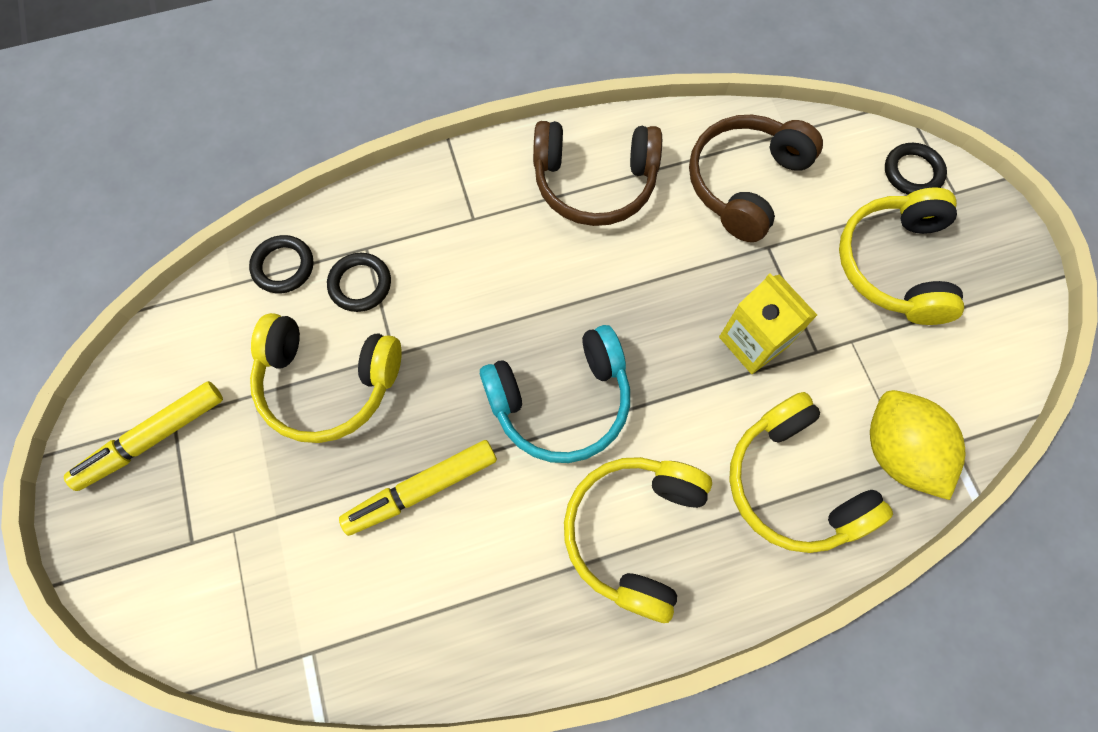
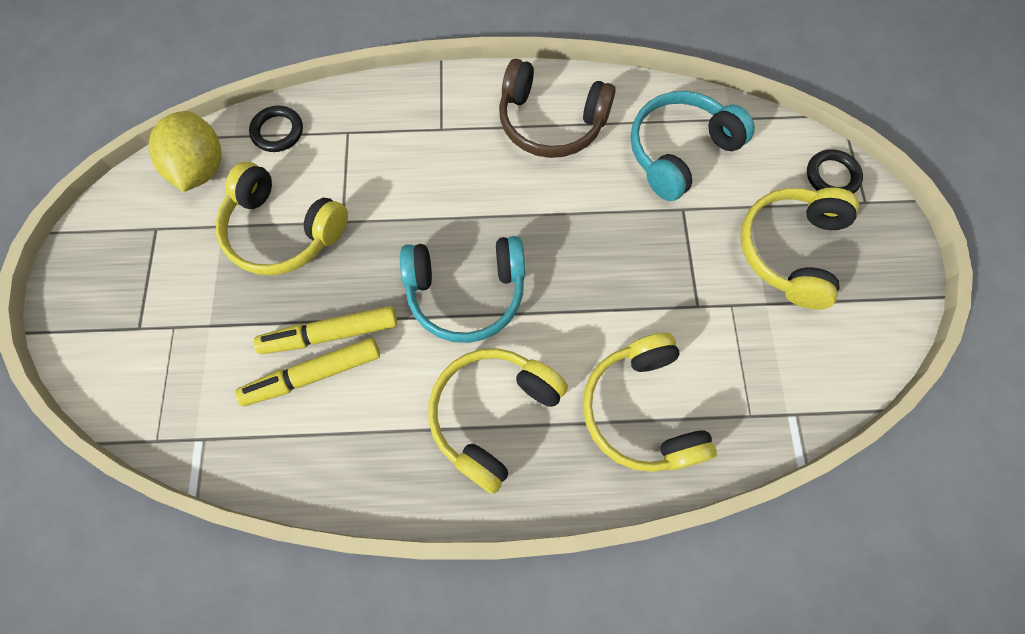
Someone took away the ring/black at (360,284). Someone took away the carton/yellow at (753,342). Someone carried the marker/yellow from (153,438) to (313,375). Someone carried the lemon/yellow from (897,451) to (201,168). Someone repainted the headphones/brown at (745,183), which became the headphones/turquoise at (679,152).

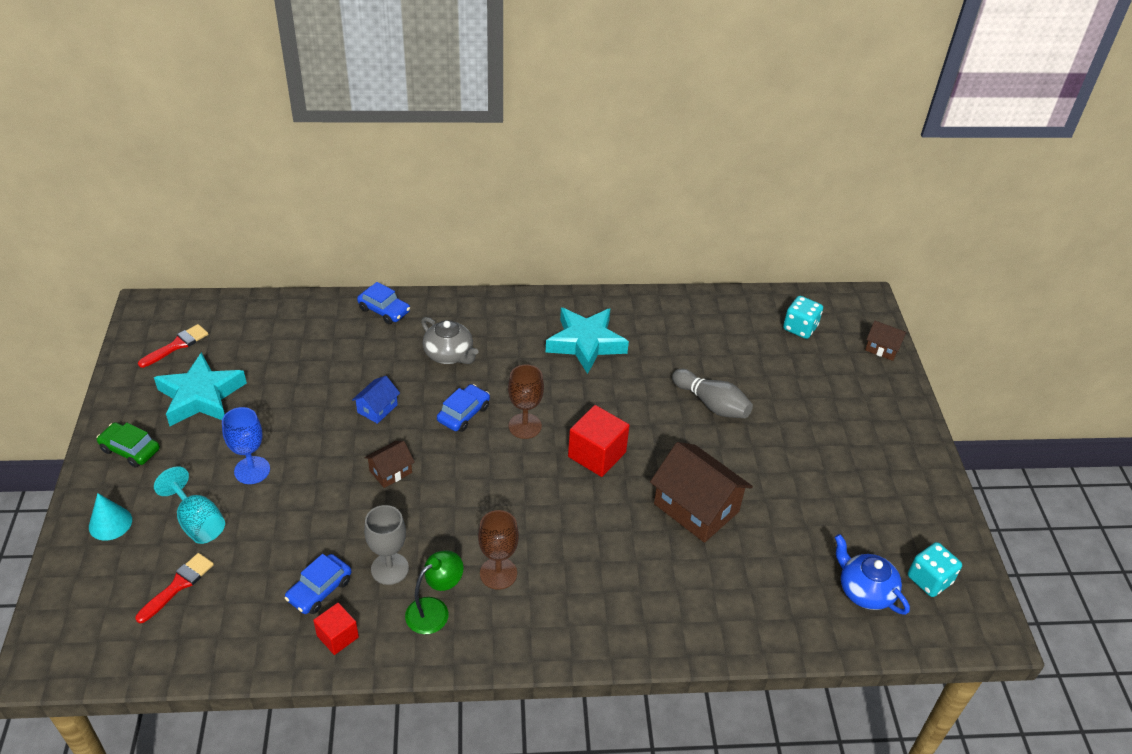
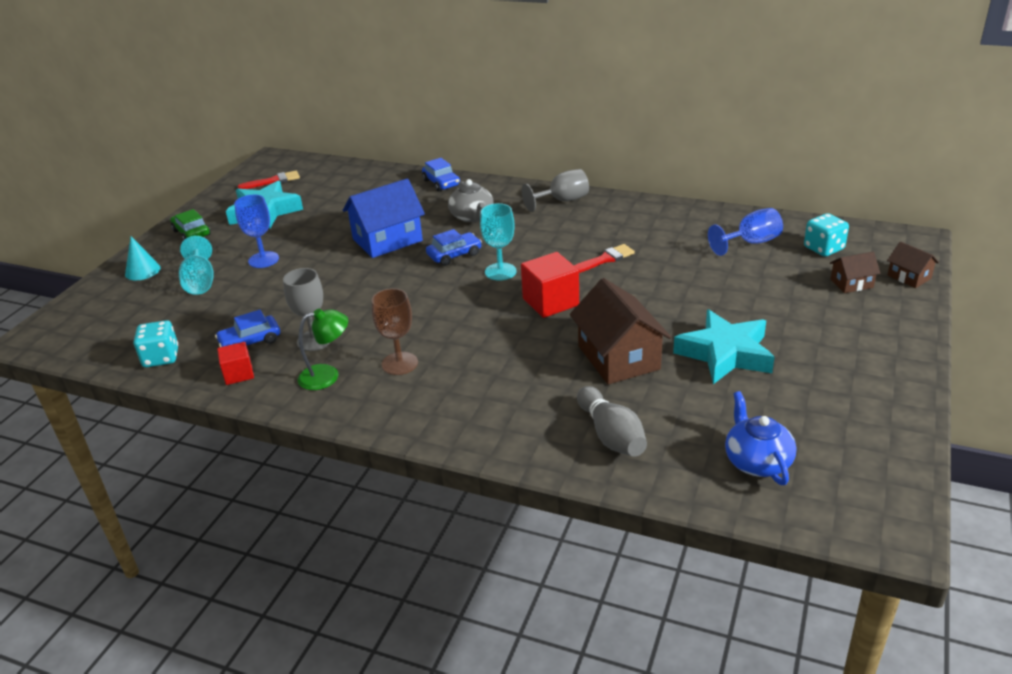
Someone put down the goblet/grey at (562,201). Someone put down the goblet/blue at (750,243). Someone carried the brush/red from (178,586) to (604,260). Someone carried the house/brown from (390,472) to (851,283). Someone carried the star/turquoise from (586,343) to (725,353). Someone carried the bowling pin/grey from (711,404) to (611,435). Someone carried the dice/turquoise from (929,580) to (161,358). Someone repainted the goblet/brown at (525,426), which became the goblet/turquoise at (500,272). Someone scaled the house/blue at (377,408) by 1.98.

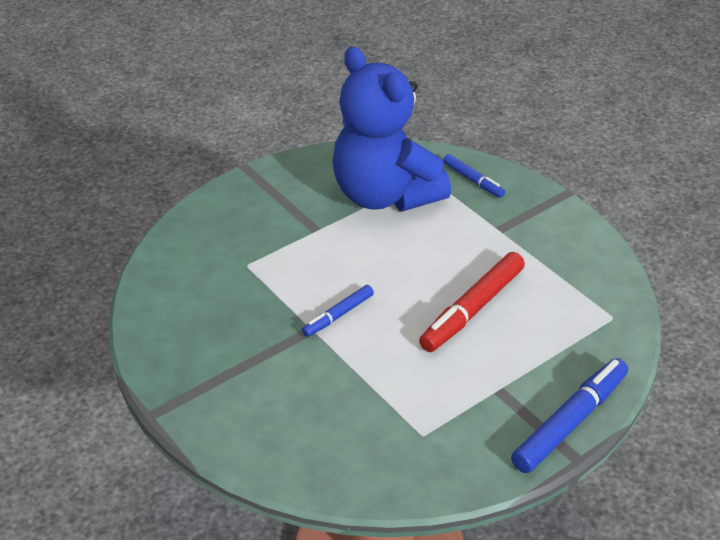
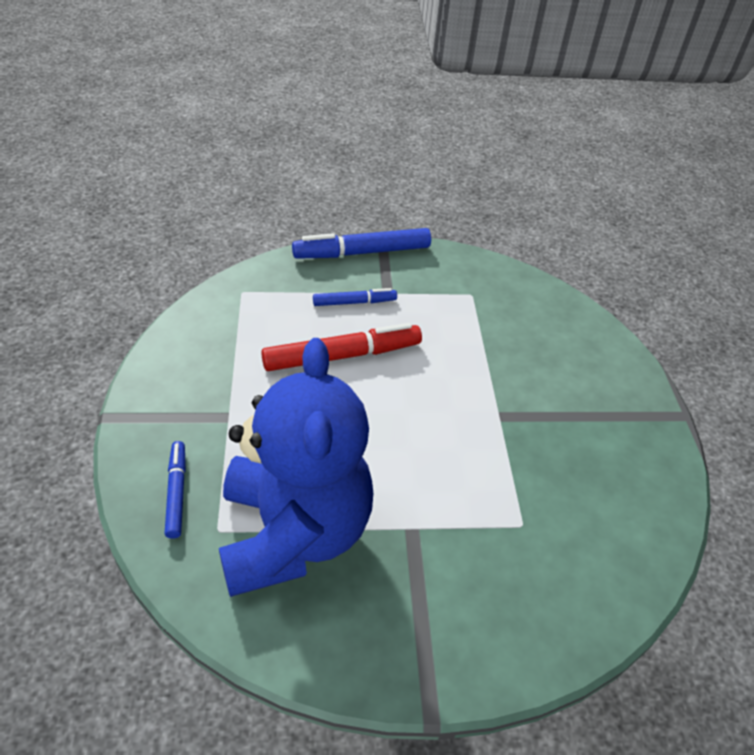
Someone carried the marker/blue from (338,315) to (354,302).

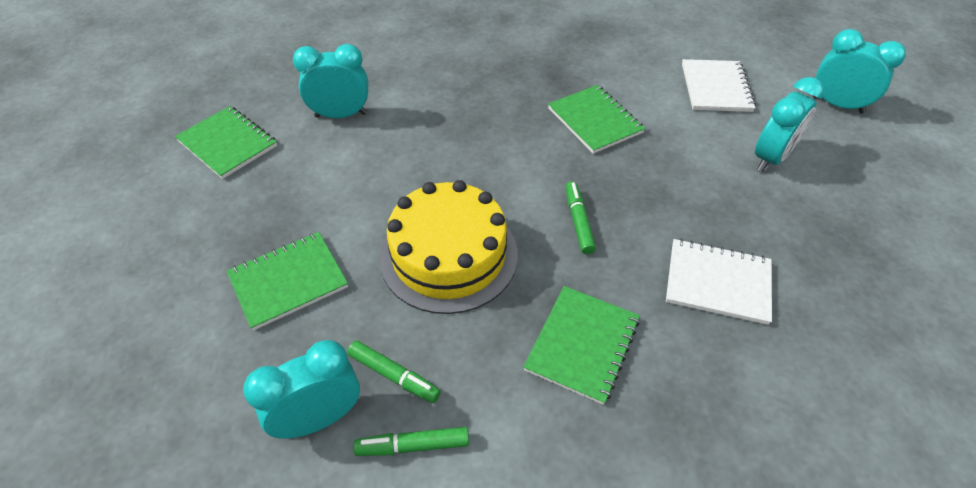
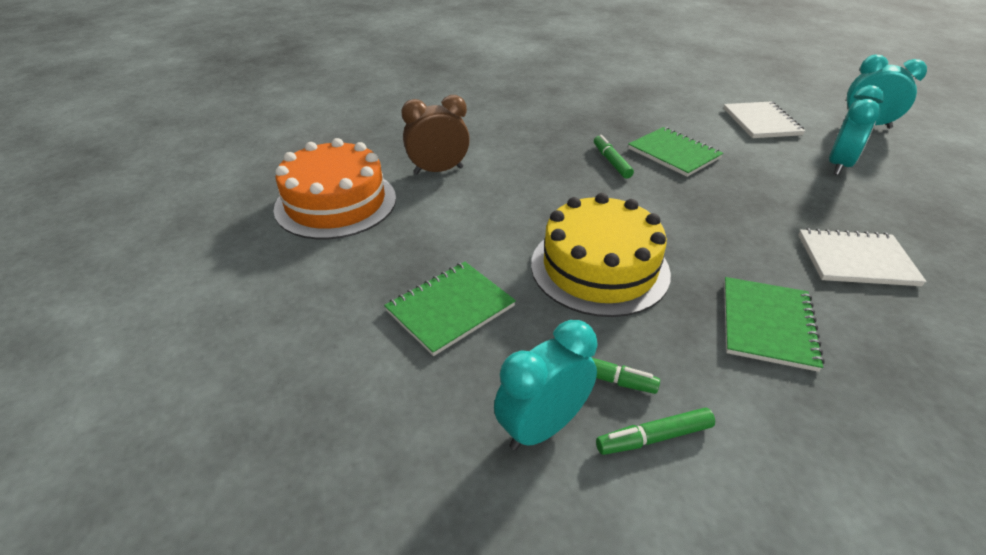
Someone carried the marker/green from (578,221) to (611,162). Someone swapped the notebook/green at (228,143) for the cake/orange at (336,203). Someone repainted the clock/turquoise at (341,115), which became the clock/brown at (438,170).

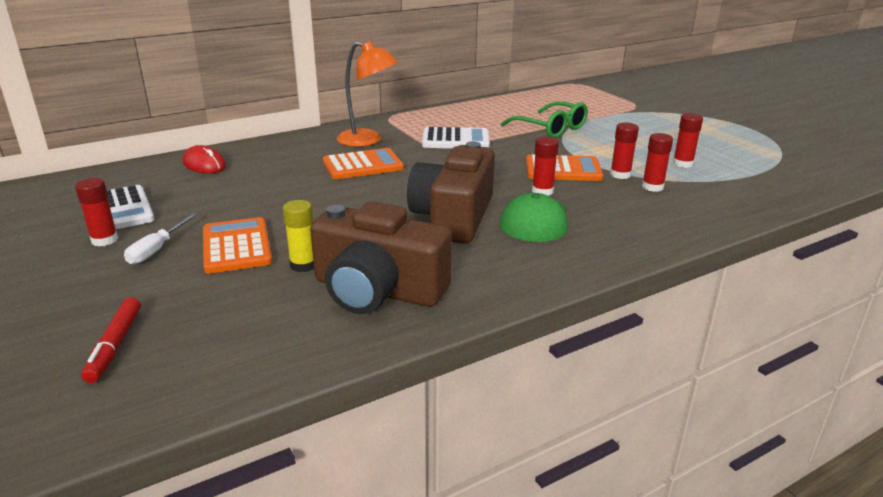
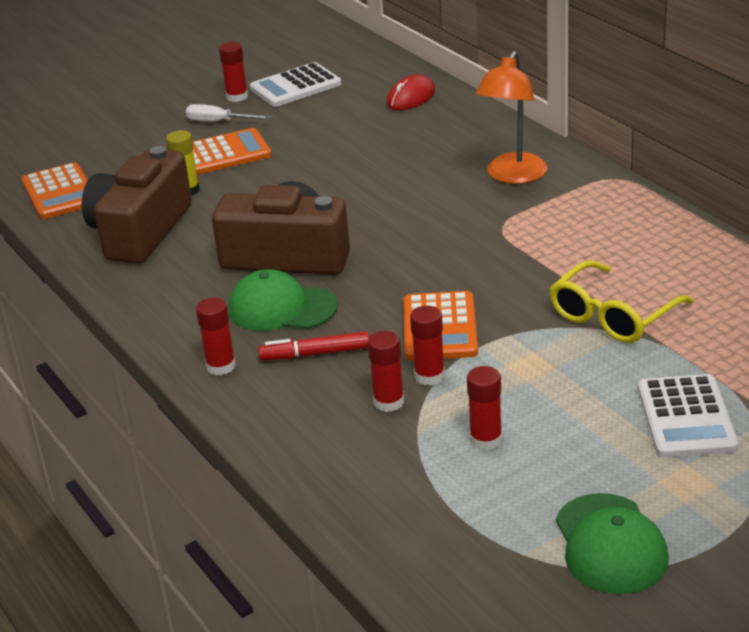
Someone put down the cap/green at (610,544). Someone carried the marker/red from (115,345) to (315,354). Someone carried the calculator/orange from (363,165) to (60,192). Someone carried the calculator/white from (455,140) to (686,417). Someone carried the glue stick/red from (542,191) to (221,366). Someone repainted the glasses/green at (551,128), which became the glasses/yellow at (613,316).

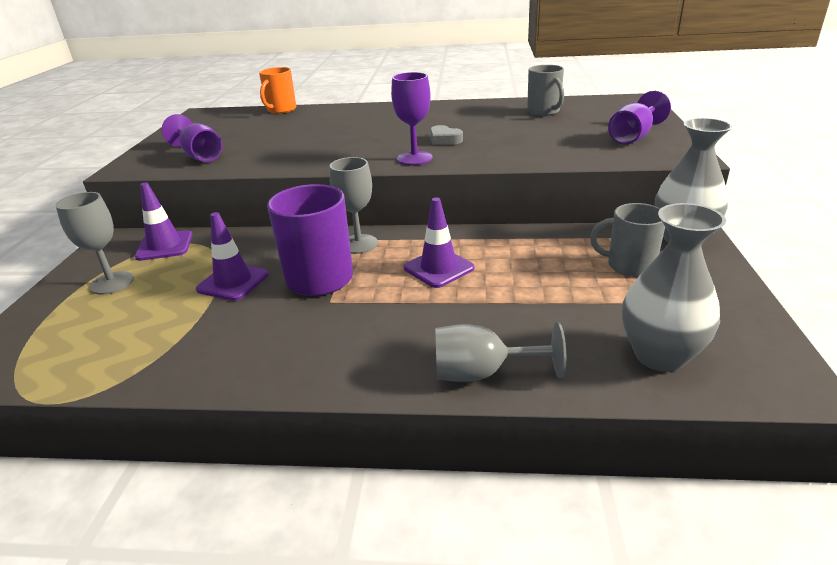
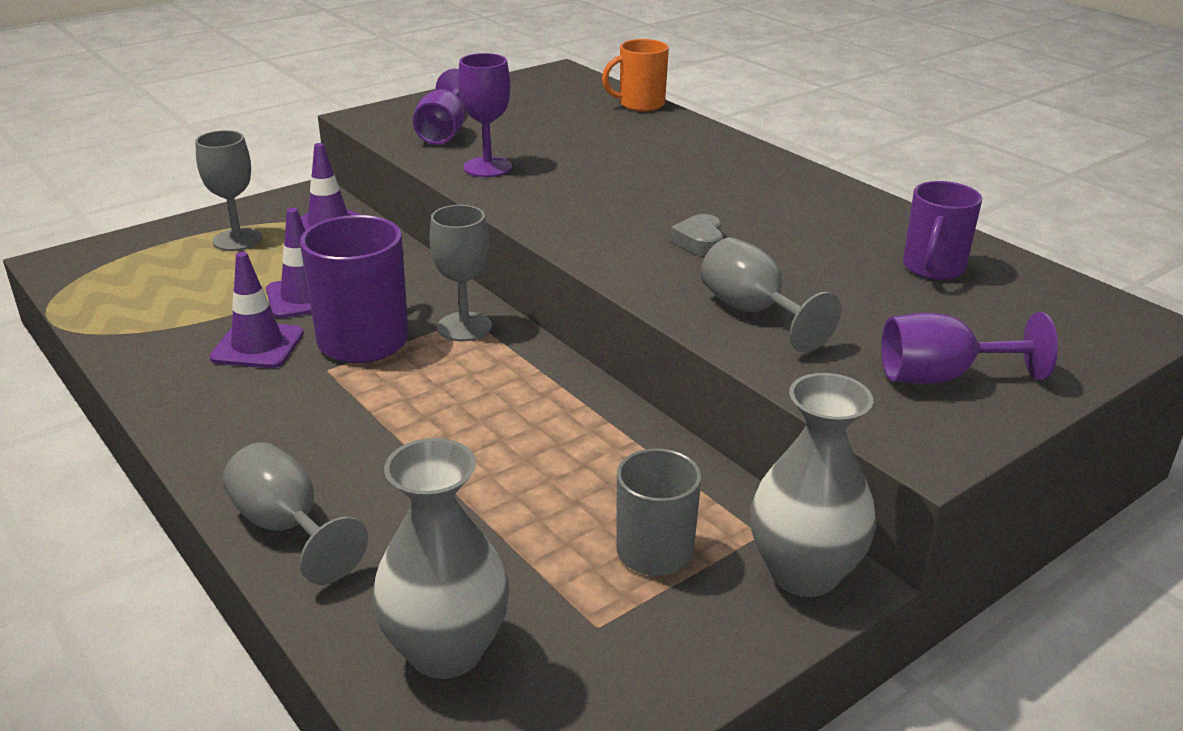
Someone put down the goblet/grey at (753,312). Someone carried the goblet/purple from (414,158) to (487,167). Someone carried the traffic cone/purple from (438,268) to (257,346). Someone repainted the mug/grey at (544,112), which became the mug/purple at (933,268).

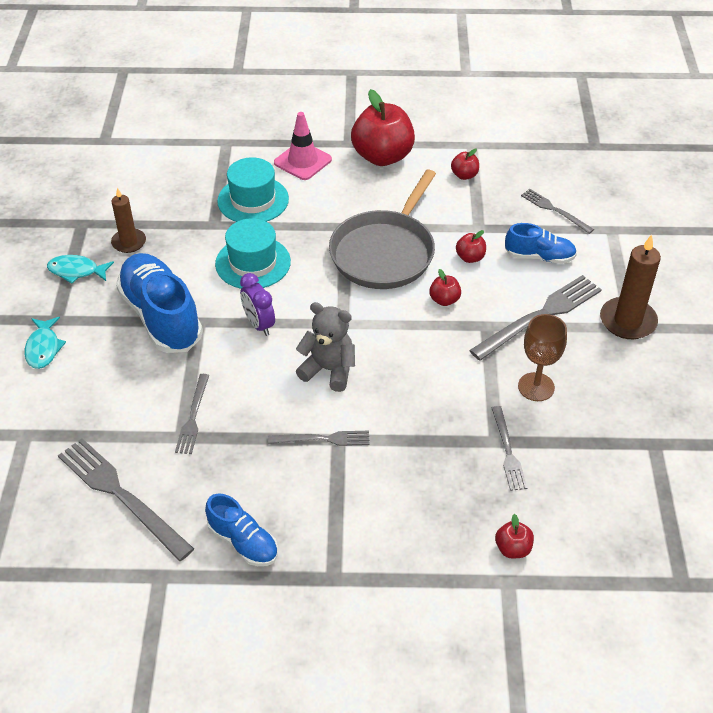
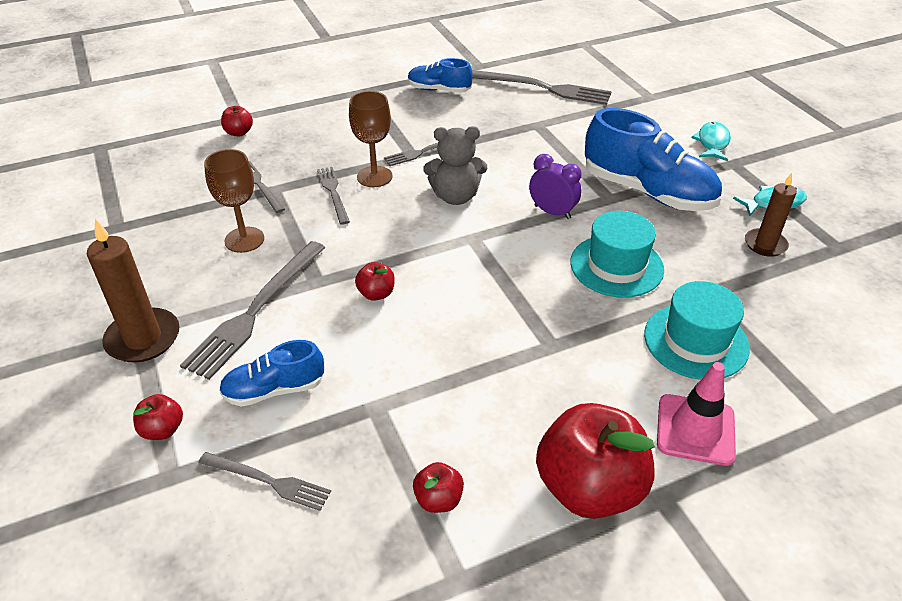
Someone took away the pan/grey at (384,252). Someone put down the goblet/brown at (374,177). Someone carried the fork/grey from (193,417) to (333,193). Someone carried the apple/red from (470,257) to (163,430). Someone rotated the fish/turquoise at (43,348) by 45 degrees clockwise.

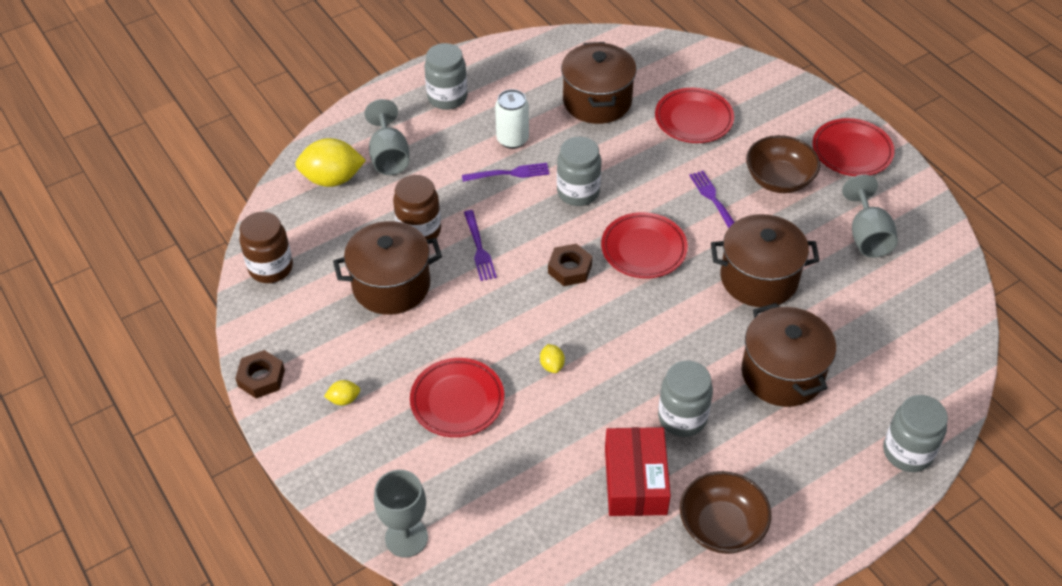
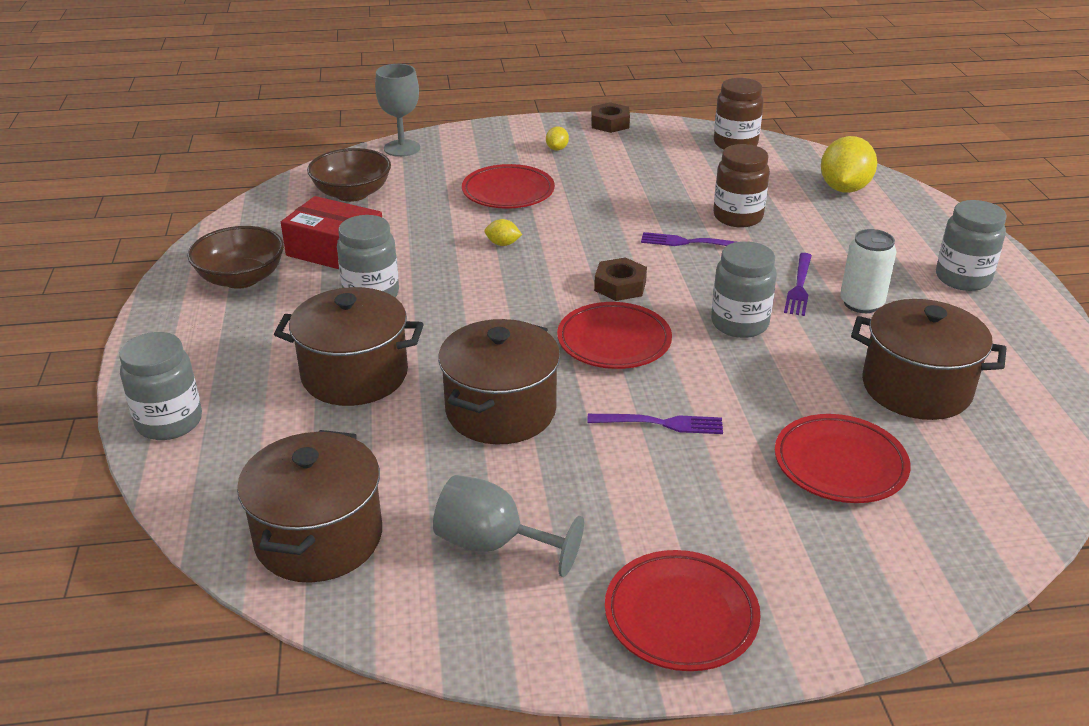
Someone took away the goblet/grey at (389,157). Someone carried the pot/brown from (391,285) to (319,538). Someone carried the bowl/brown from (779,179) to (352,193).

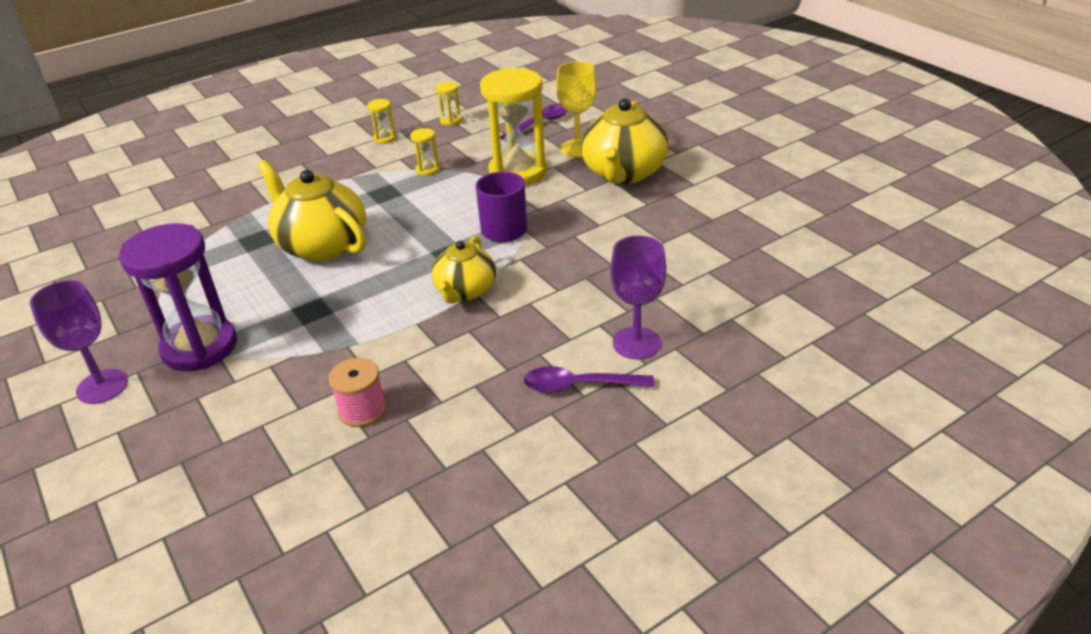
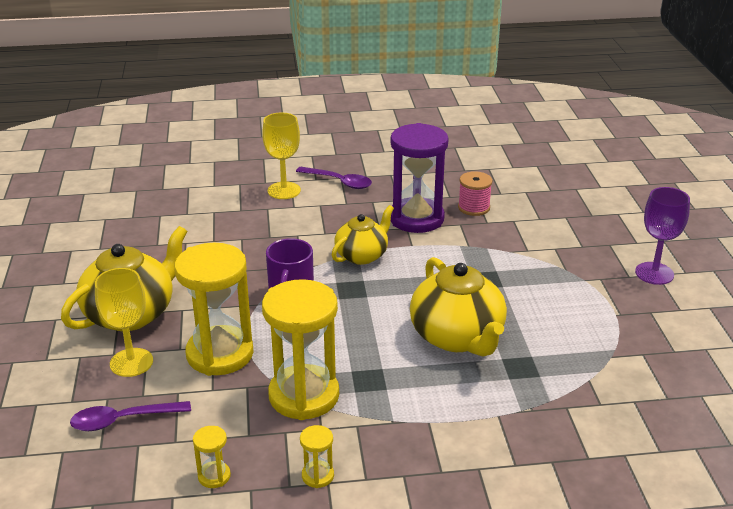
Someone carried the hourglass/purple from (199,347) to (416,218). Someone repainted the goblet/purple at (636,343), which became the goblet/yellow at (284,190). Someone scaled the hourglass/yellow at (427,170) by 2.39.

